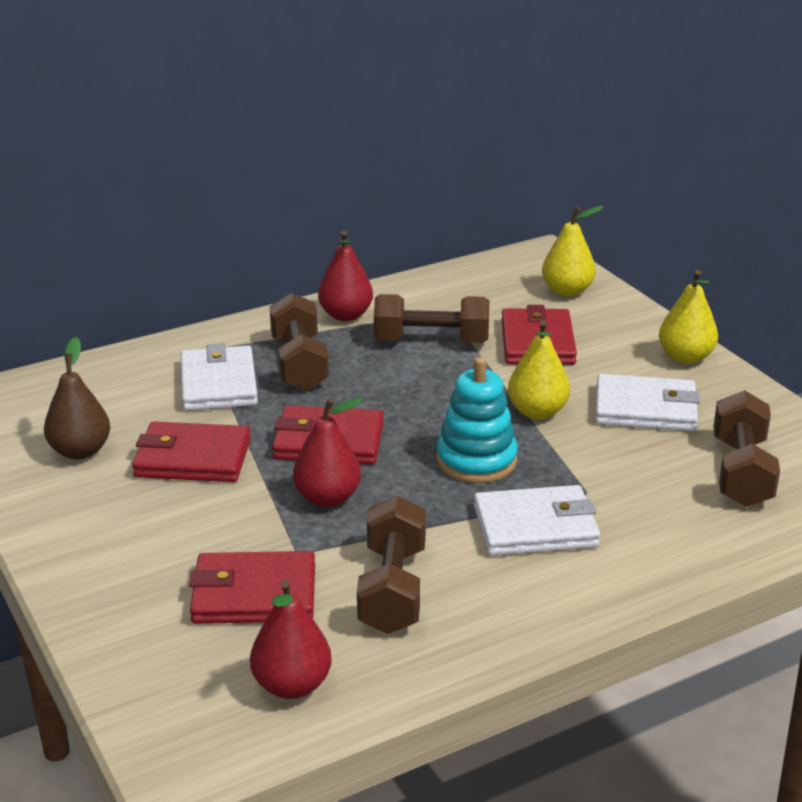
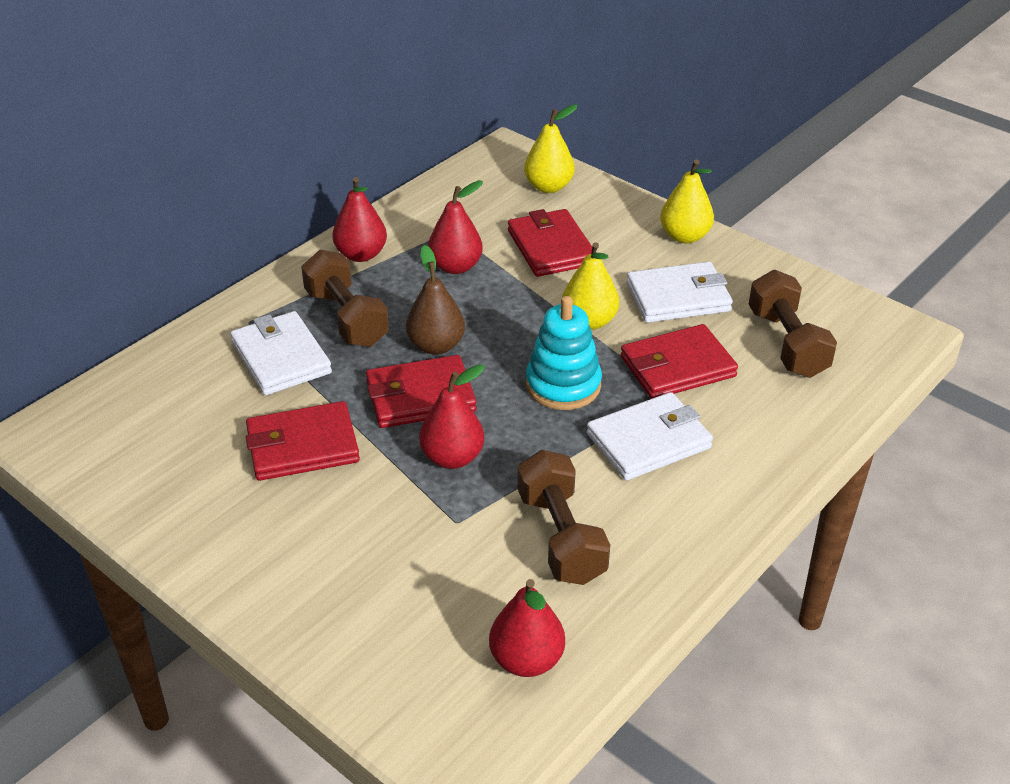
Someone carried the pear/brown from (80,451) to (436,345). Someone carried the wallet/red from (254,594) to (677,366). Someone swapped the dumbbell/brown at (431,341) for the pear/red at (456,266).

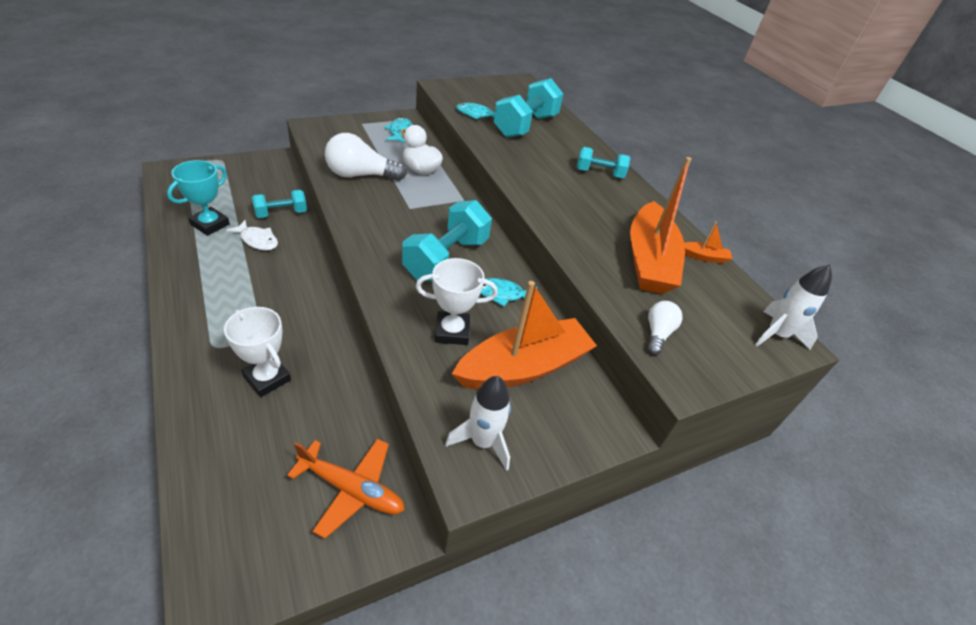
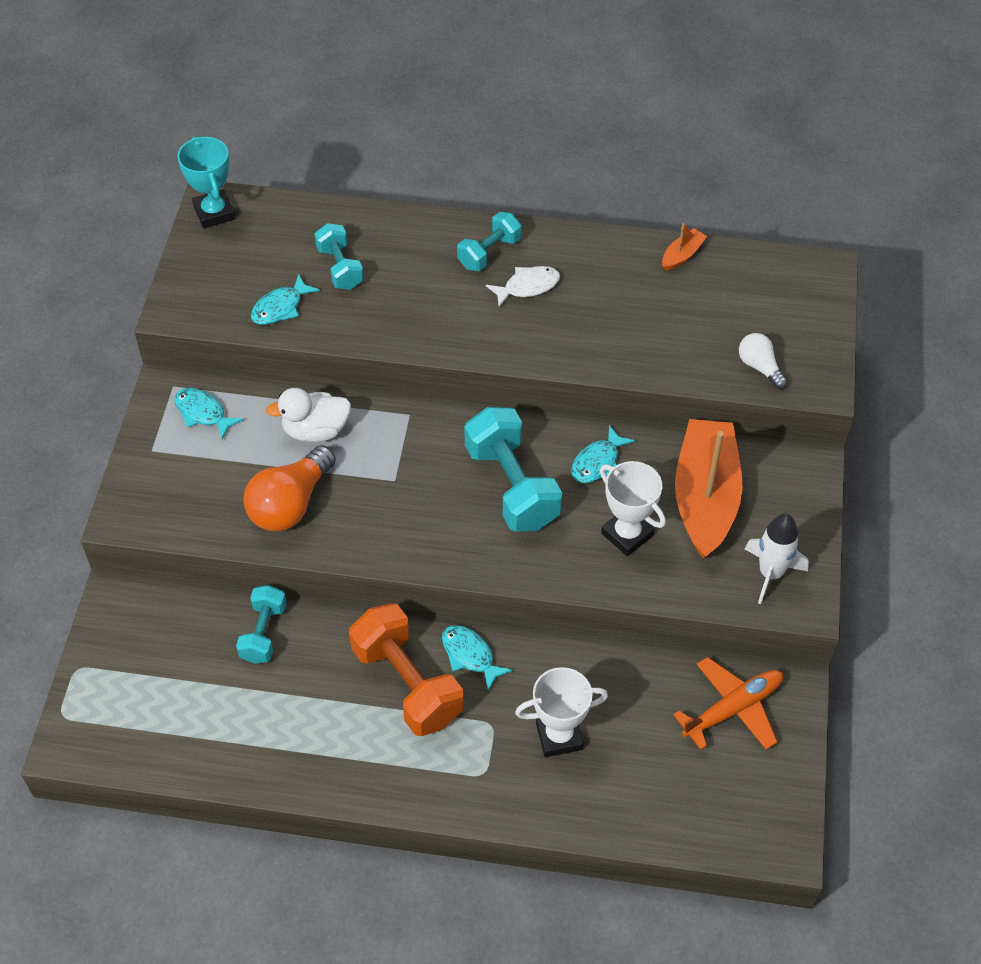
Someone took away the boat/orange at (649,260). Someone took away the rocket/white at (776,335). Someone put down the dumbbell/orange at (407,684). Someone put down the fish/turquoise at (470,655). Someone carried the trophy/turquoise from (210,224) to (214,213). Someone carried the fish/white from (257,240) to (527,287). Someone repainted the light bulb/white at (360,175), which became the light bulb/orange at (290,504). Someone rotated the trophy/white at (452,331) by 75 degrees counterclockwise. Someone scaled the dumbbell/turquoise at (525,126) by 0.58.

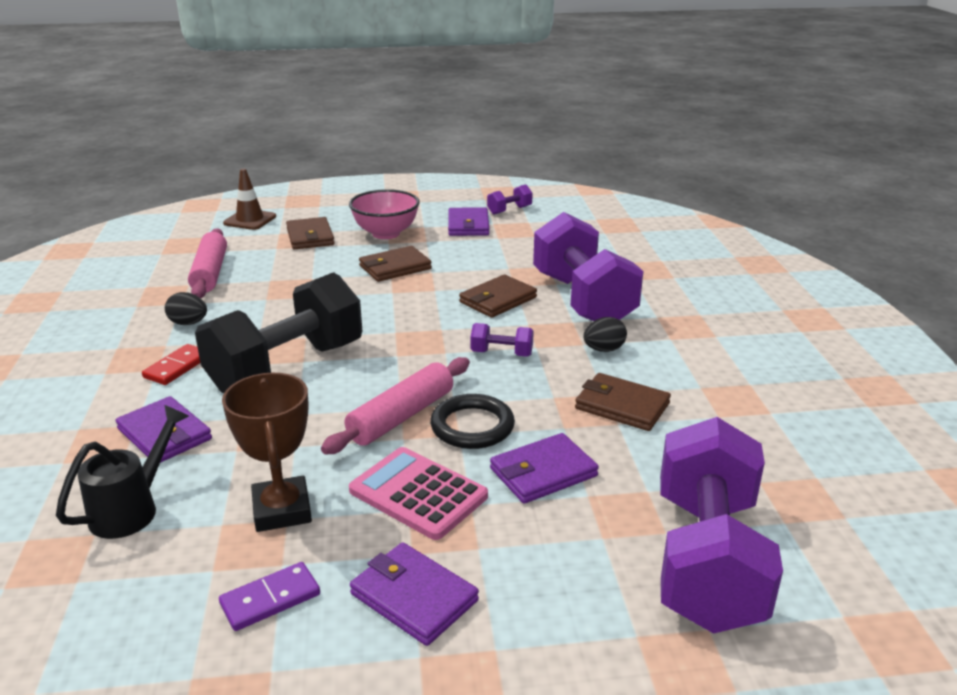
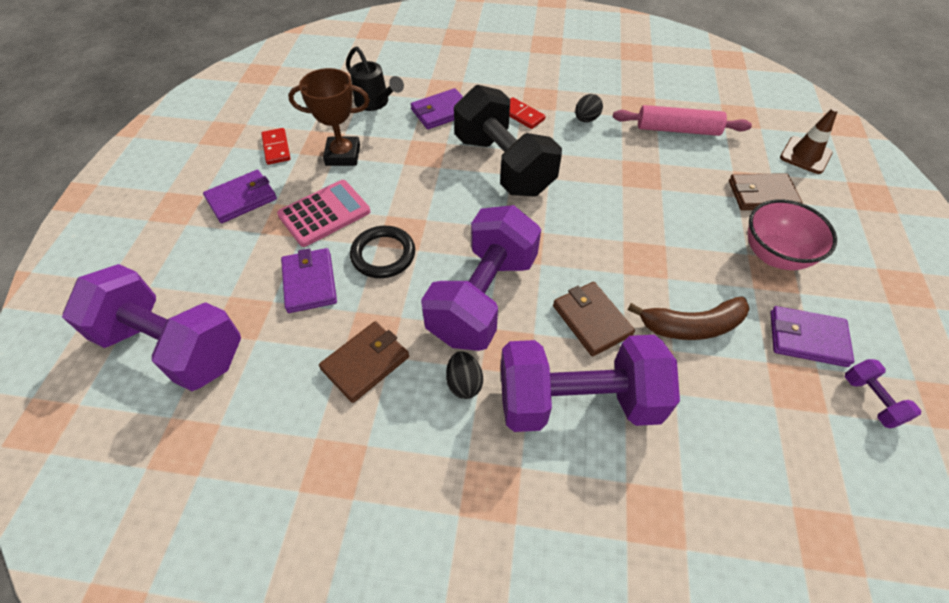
Someone took away the rolling pin/pink at (401,416). Someone took away the wallet/brown at (395,267). Someone put down the banana/brown at (691,326). Someone repainted the domino/purple at (270,599), which became the domino/red at (276,148). Someone scaled the dumbbell/purple at (501,353) by 2.46.

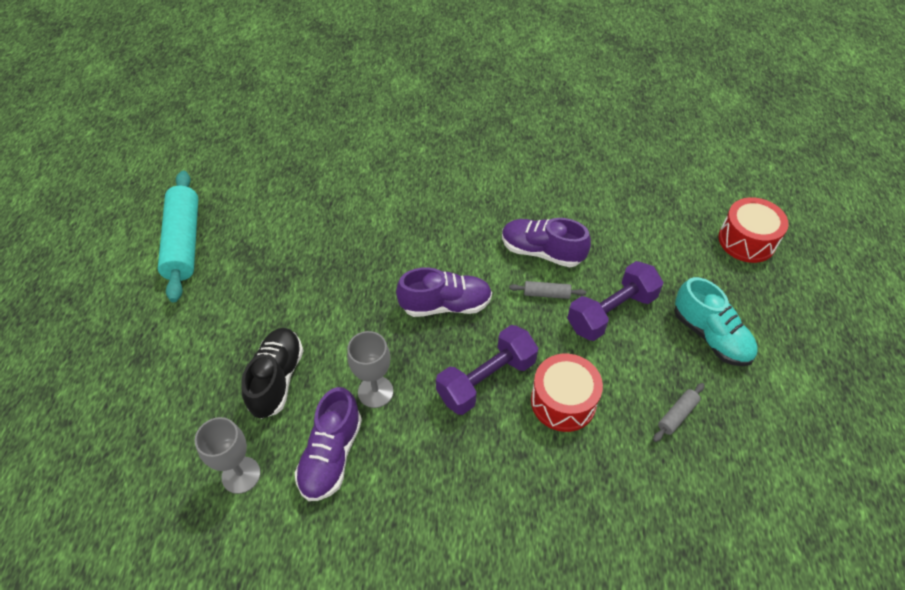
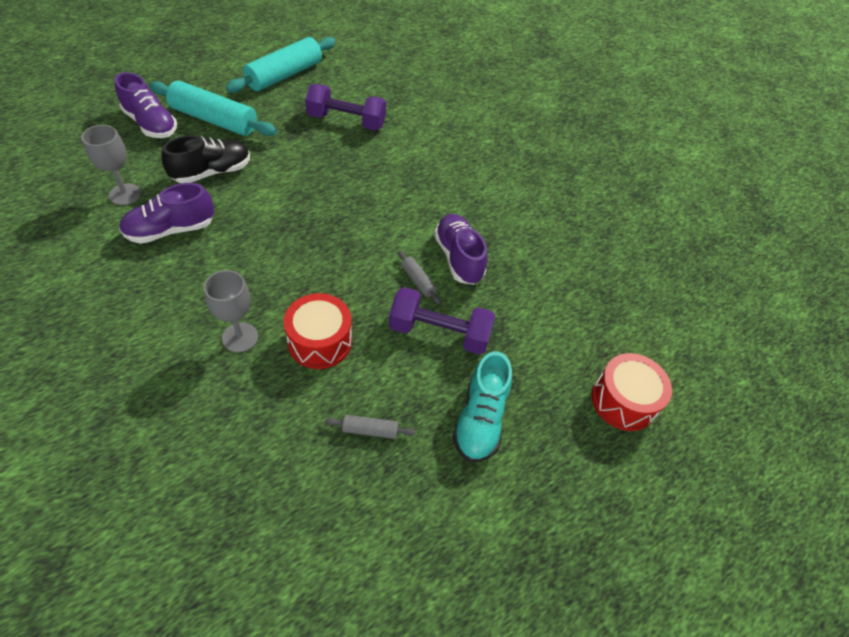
Someone put down the rolling pin/turquoise at (214,120). Someone carried the goblet/grey from (375,392) to (240,337). Someone carried the shoe/purple from (446,305) to (151,124). Someone carried the dumbbell/purple from (486,380) to (346,121).

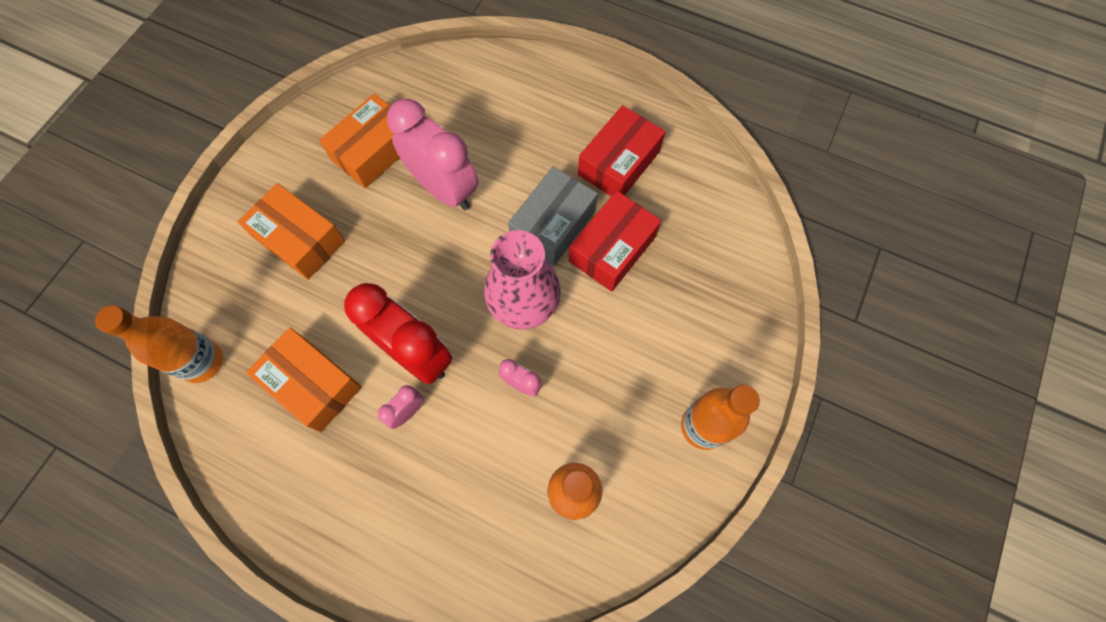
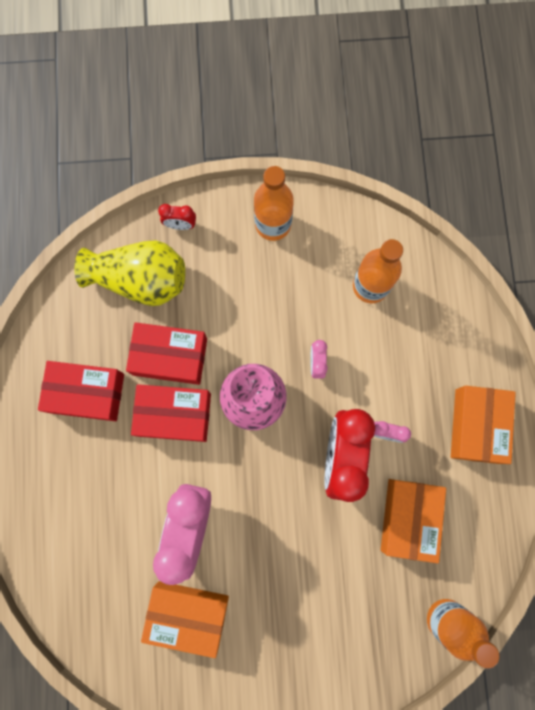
Someone put down the vase/yellow at (140,280). Someone put down the clock/red at (180,225). Someone carried the box/orange from (300,239) to (476,426). Someone repainted the box/grey at (553,224), which became the box/red at (174,414).

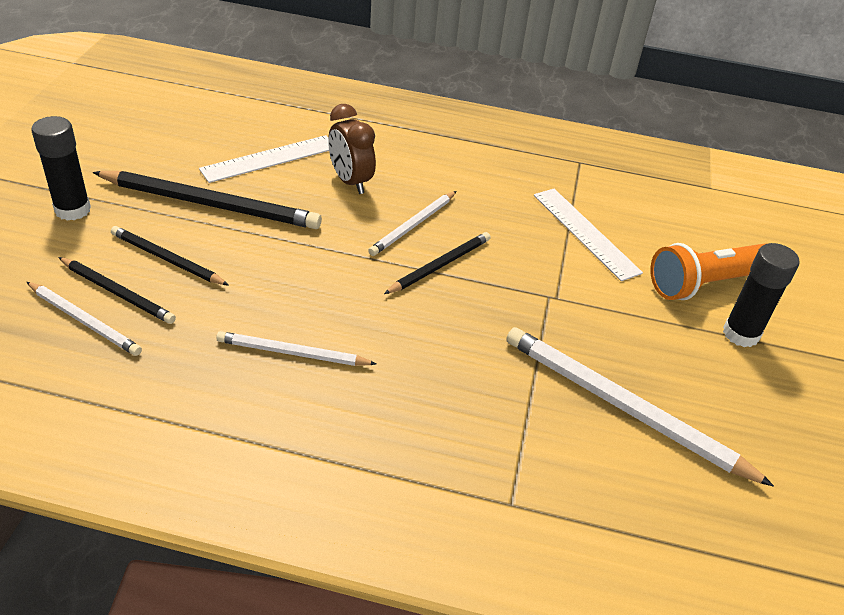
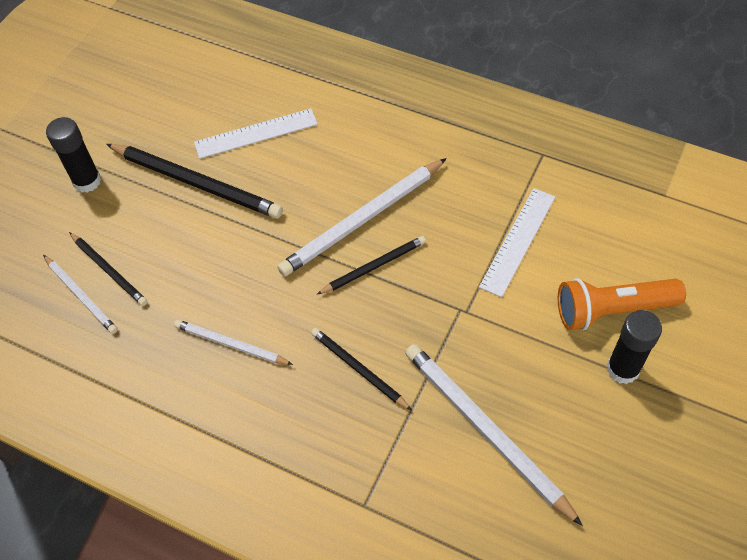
Someone took away the clock/brown at (350,182). Someone carried the pencil/black from (167,259) to (358,369). Someone rotated the ruler/white at (585,233) by 45 degrees clockwise. Someone scaled the pencil/white at (413,225) by 1.76.

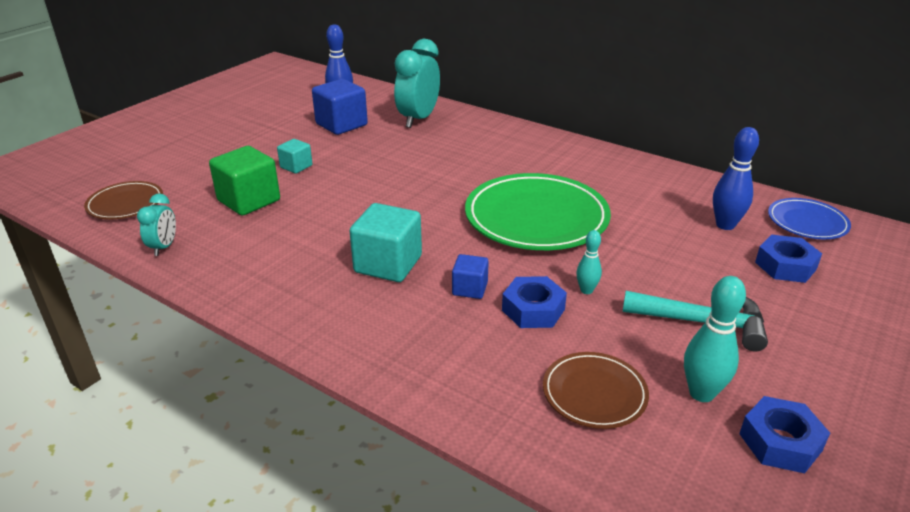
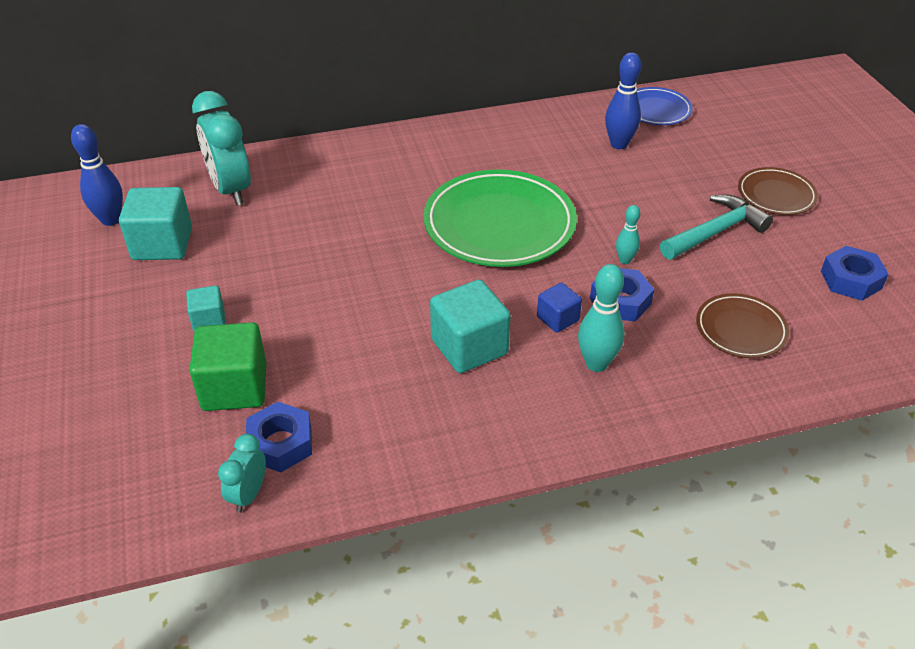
Someone carried the plate/brown from (125,204) to (776,195). Someone carried the bowling pin/turquoise from (701,393) to (596,364). Someone carried the nut/blue from (785,266) to (280,443). Someone repainted the cube/blue at (341,124), which became the cube/turquoise at (162,244). Someone rotated the clock/turquoise at (164,247) by 120 degrees counterclockwise.

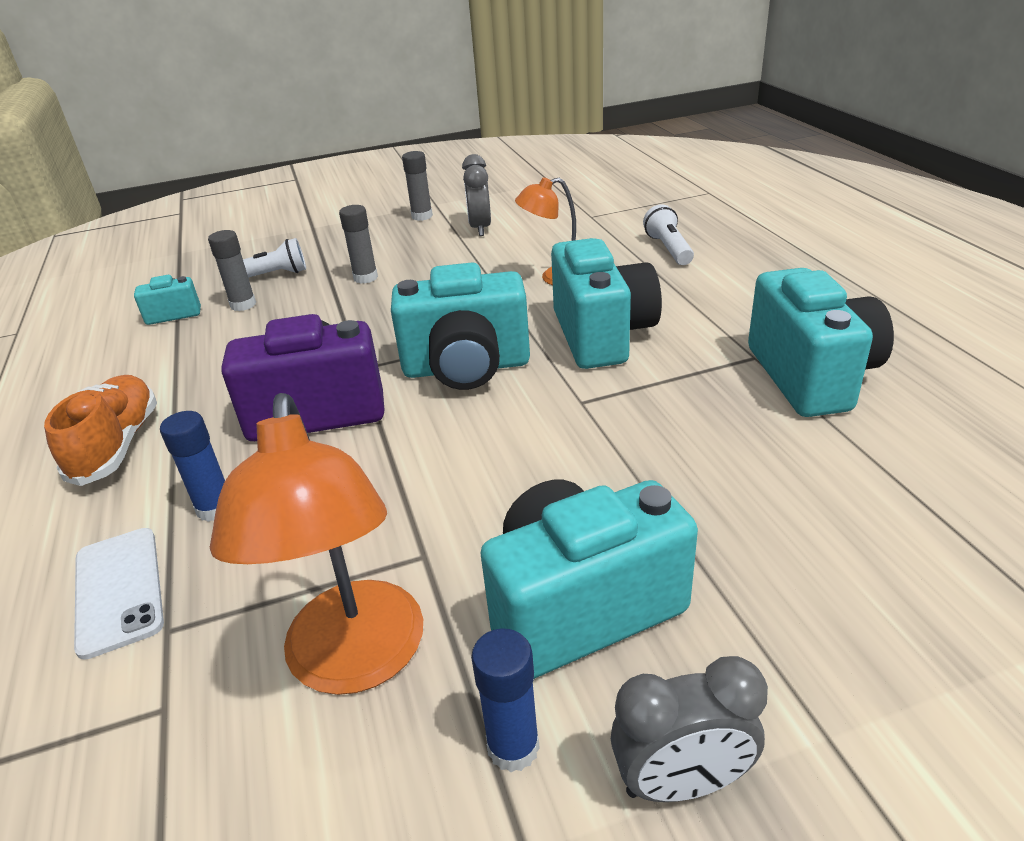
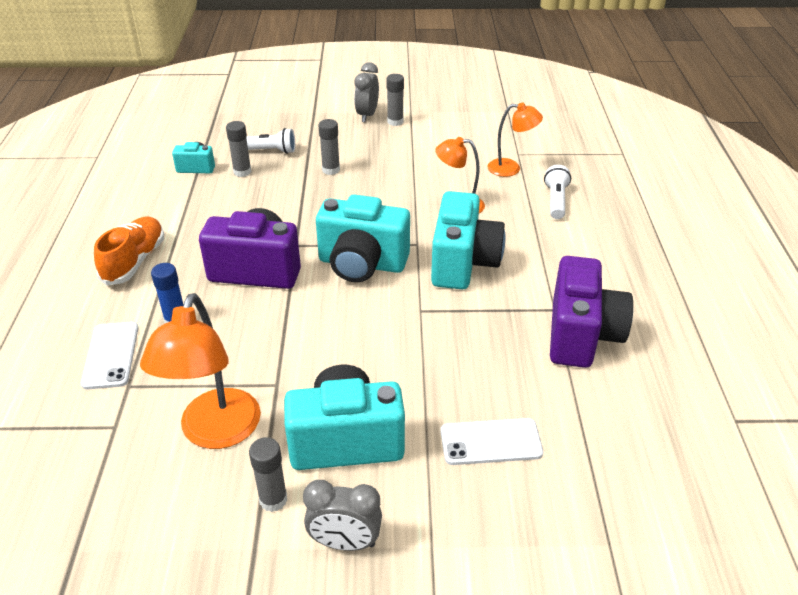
Someone put down the phone/white at (491,442). Someone put down the lamp/orange at (511,168). Someone carried the clock/grey from (480,228) to (367,115). Someone repainted the glue stick/blue at (513,747), which became the glue stick/grey at (273,499). Someone repainted the camera/turquoise at (811,376), which became the camera/purple at (581,335).

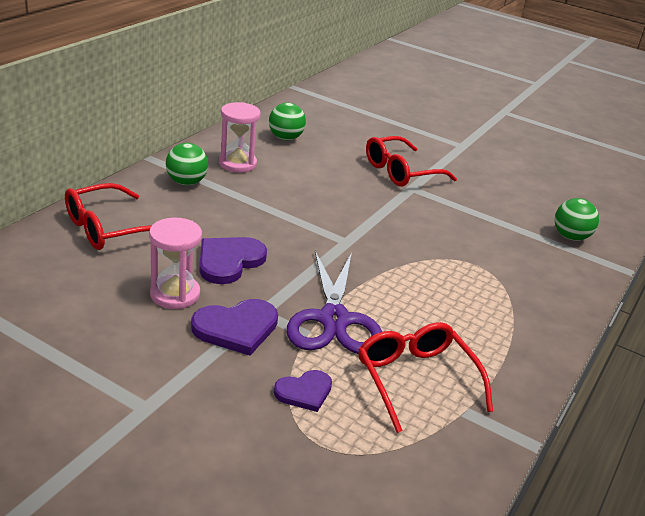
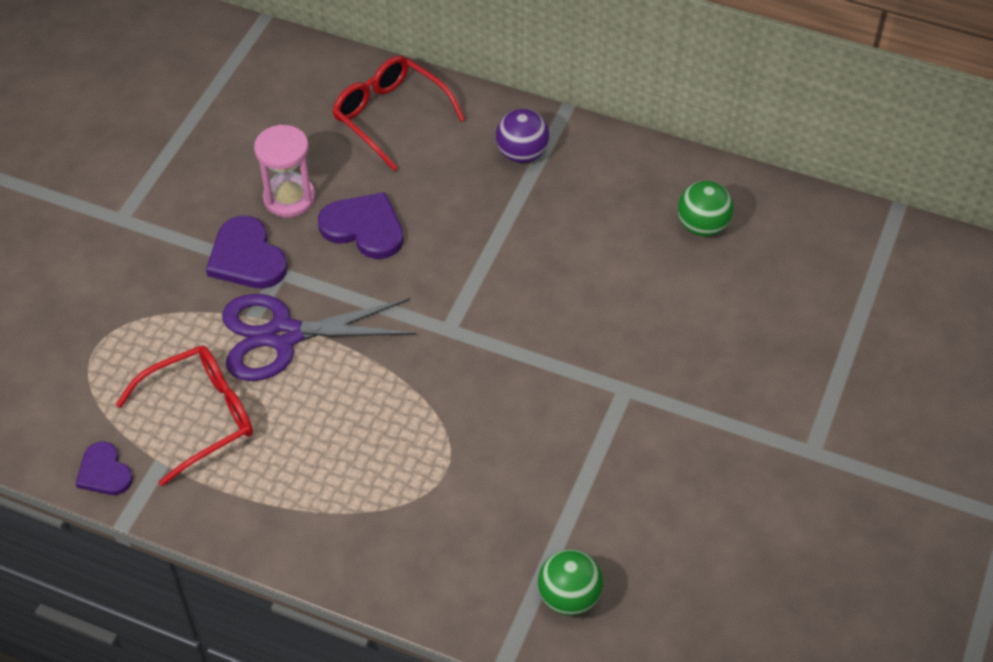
Someone took away the hourglass/pink at (237,163). Someone took away the glasses/red at (401,172). Someone carried the heart/purple from (304,392) to (104,472). Someone repainted the ball/green at (186,182), which became the ball/purple at (522,154).

